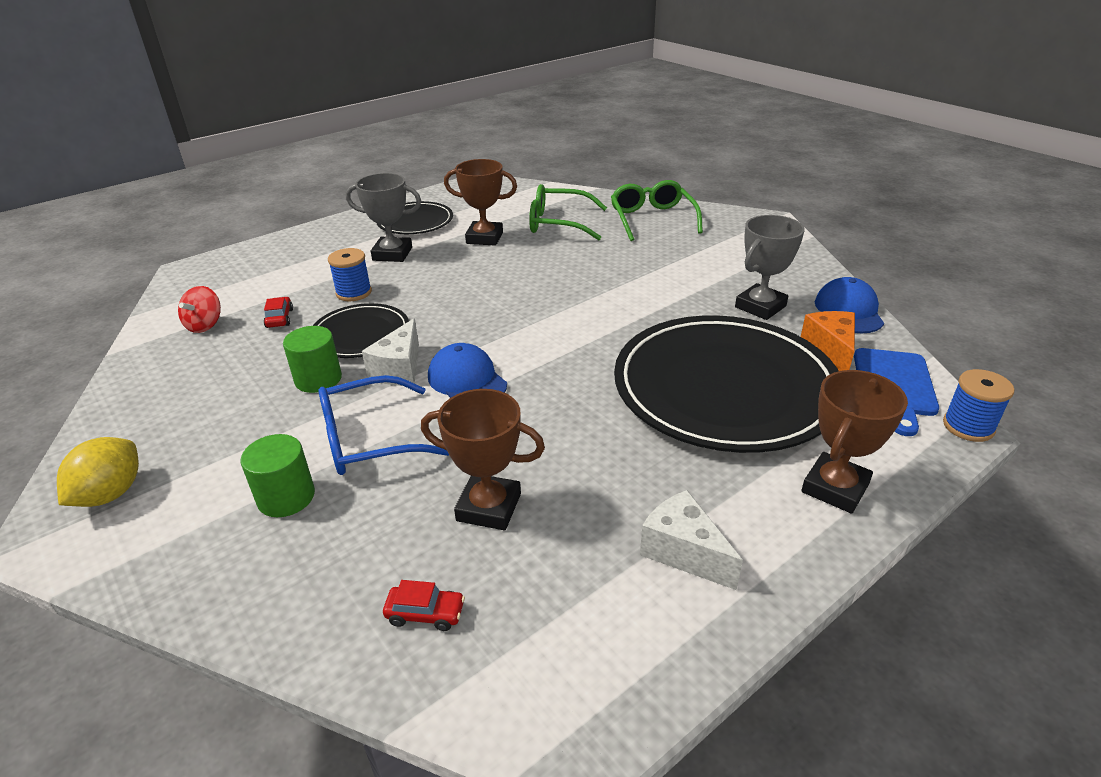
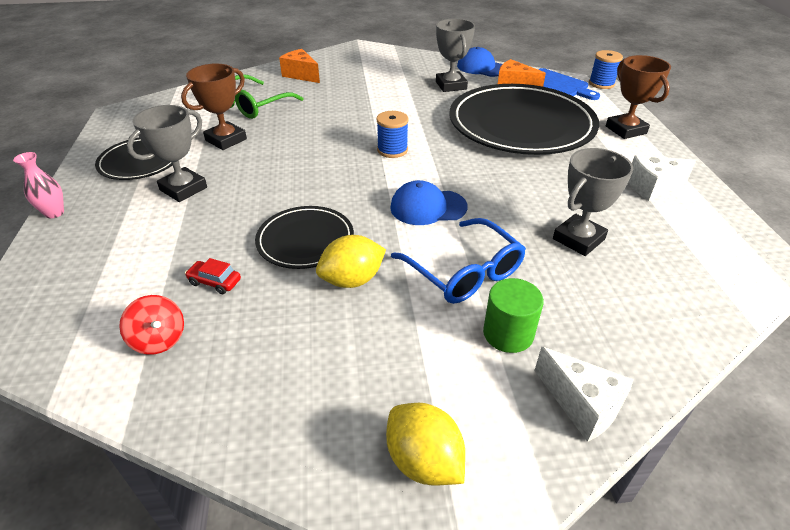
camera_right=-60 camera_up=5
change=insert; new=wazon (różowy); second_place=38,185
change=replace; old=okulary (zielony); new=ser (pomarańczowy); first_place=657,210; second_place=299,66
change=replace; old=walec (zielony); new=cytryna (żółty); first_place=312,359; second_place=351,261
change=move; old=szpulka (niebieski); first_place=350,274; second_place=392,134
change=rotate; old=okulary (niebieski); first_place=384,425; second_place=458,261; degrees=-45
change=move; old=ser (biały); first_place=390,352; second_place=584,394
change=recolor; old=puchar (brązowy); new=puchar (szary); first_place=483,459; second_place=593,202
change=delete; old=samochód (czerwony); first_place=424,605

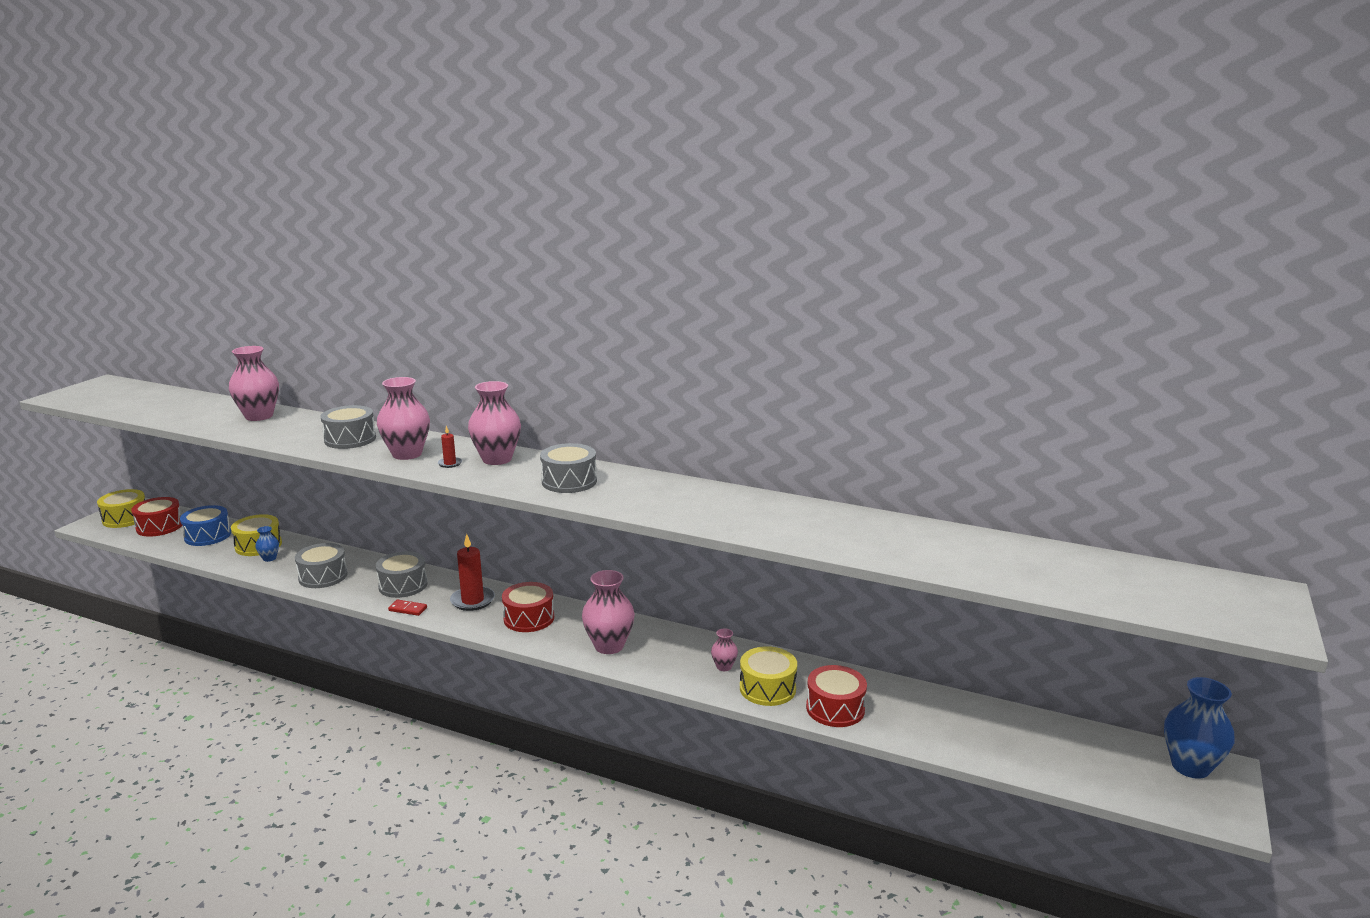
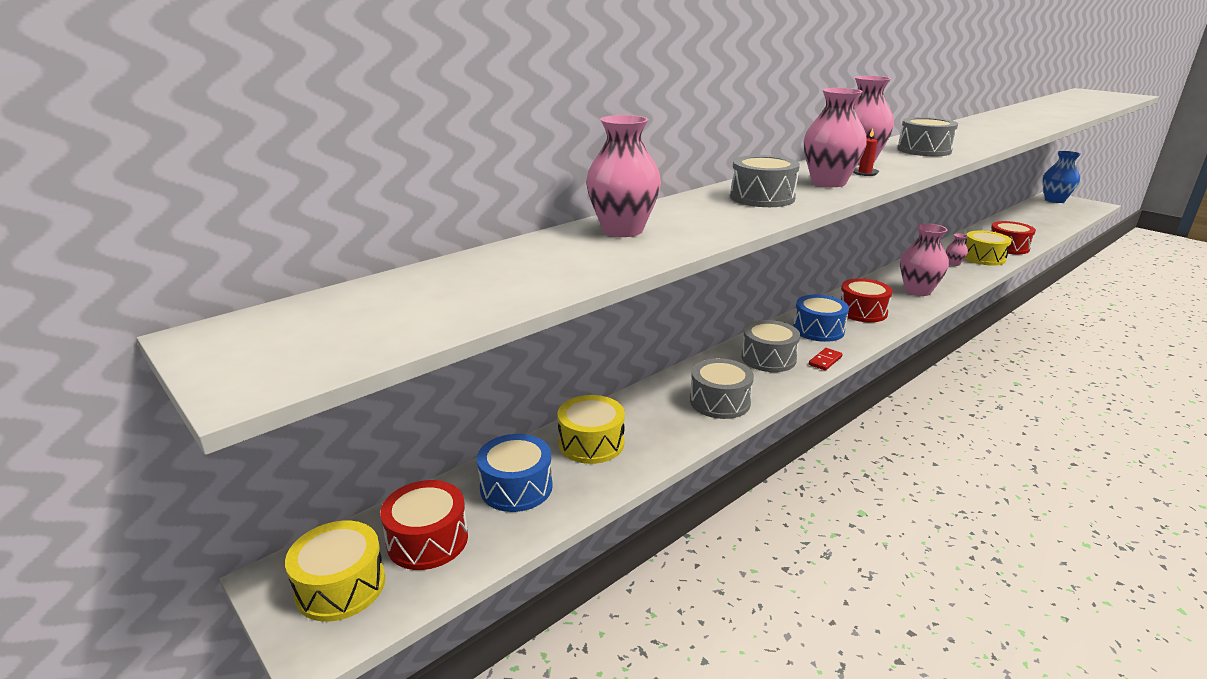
camera_right=-65 camera_up=5
change=replace; old=świeca (czerwony); new=bęben (niebieski); first_place=472,572; second_place=821,318
change=delete; old=wazon (niebieski); first_place=267,544

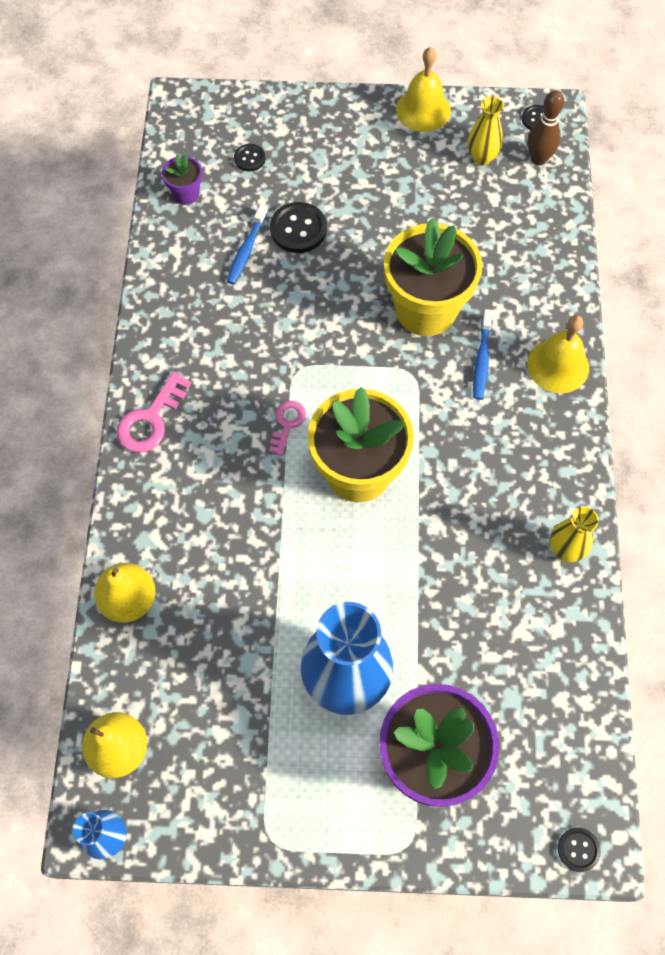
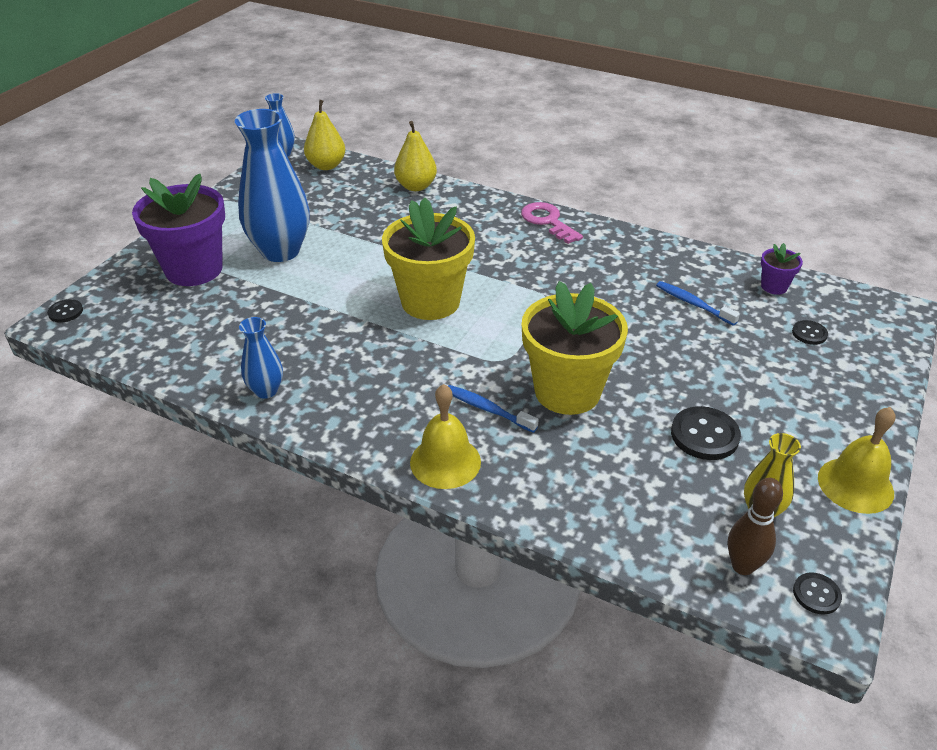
camera_right=115 camera_up=-25
change=recolor; old=wazon (żółty); new=wazon (niebieski); first_place=574,534; second_place=261,358
change=move; old=guzik (czarny); first_place=298,227; second_place=706,433
change=delete; old=klucz (różowy); first_place=287,428

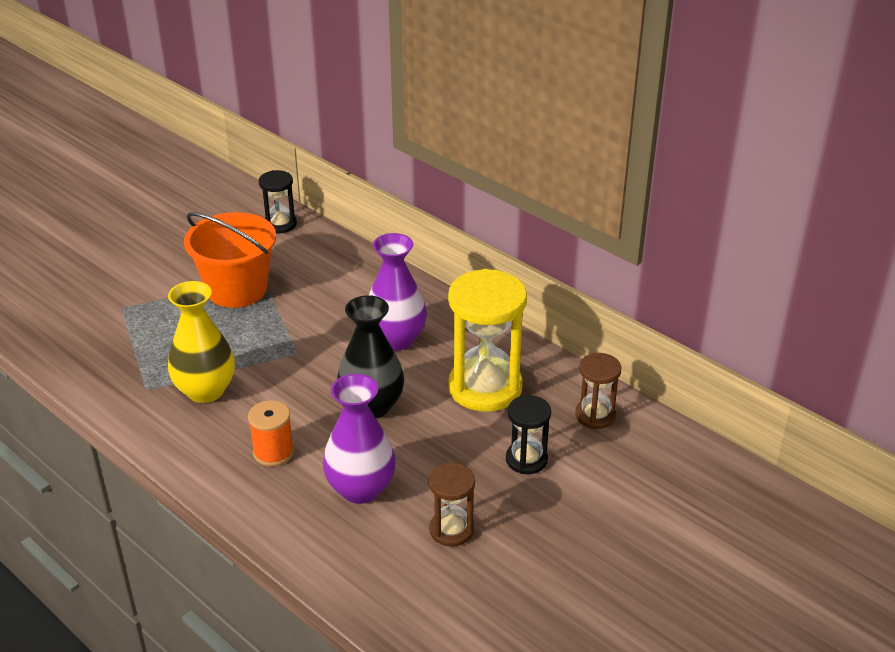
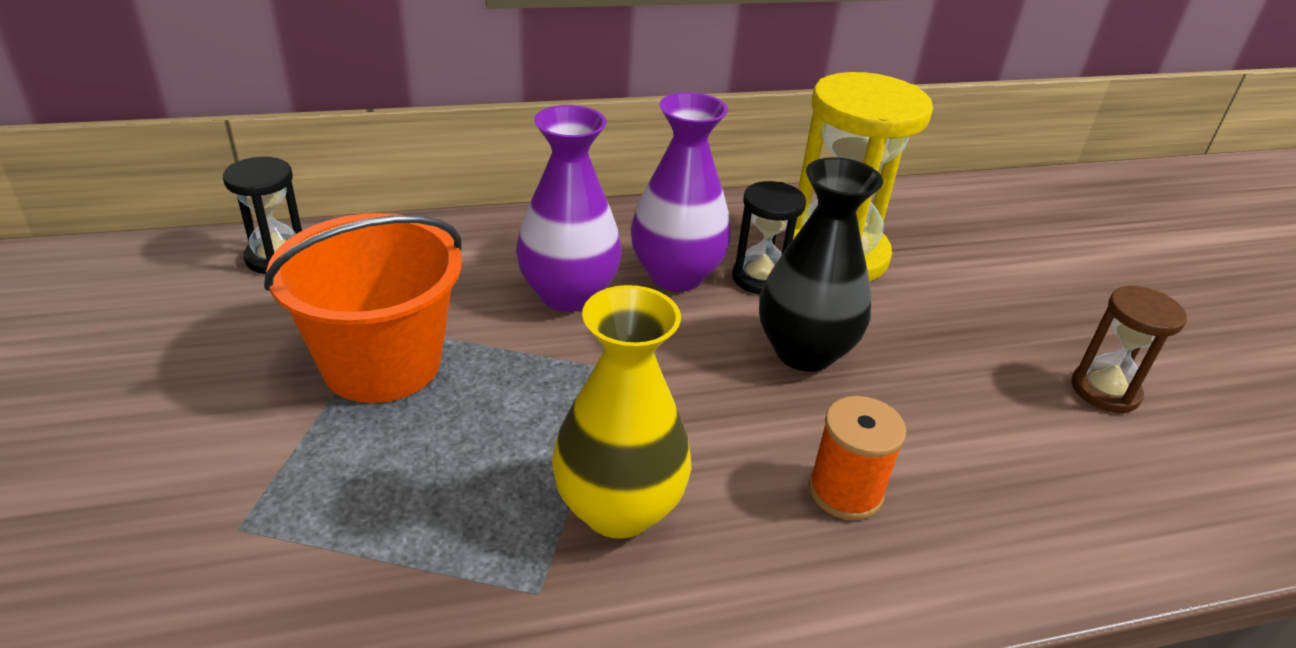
camera_right=-60 camera_up=0
change=move; old=wazon (fioletowy); first_place=359,439; second_place=569,208
change=move; old=klepsydra (czarny); first_place=528,434; second_place=769,238
change=delete; old=klepsydra (brązowy); first_place=598,391

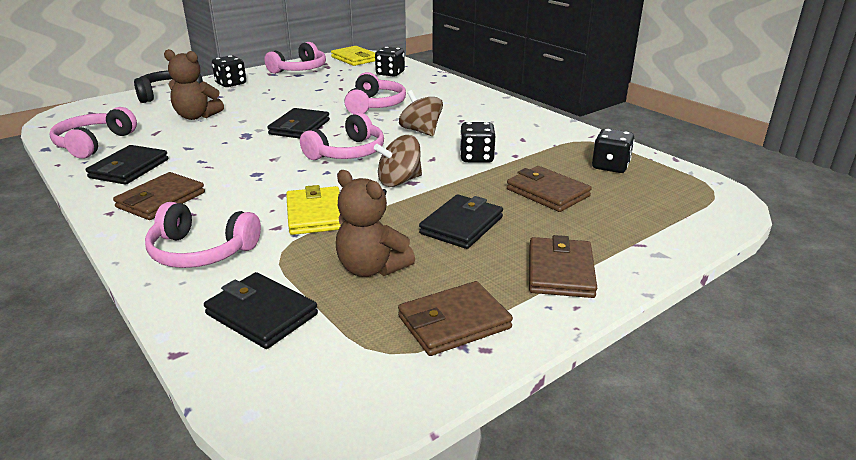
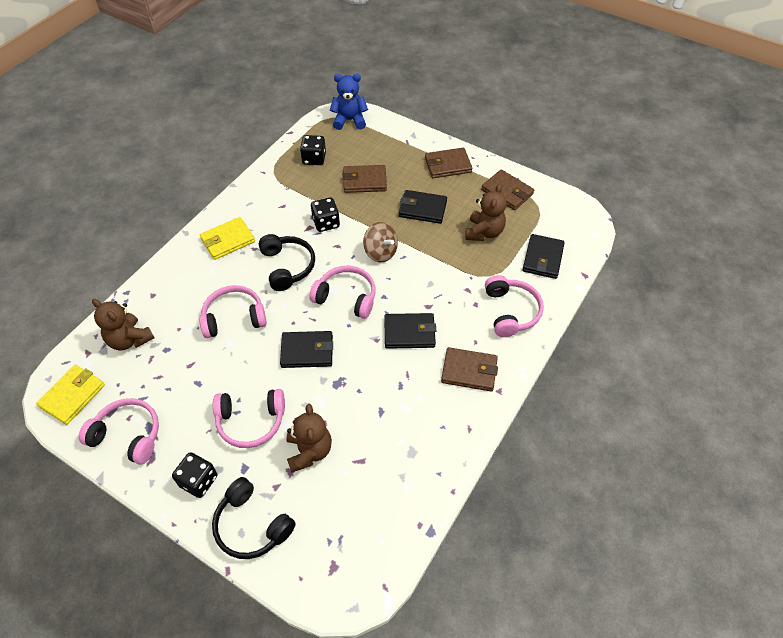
camera_right=-110 camera_up=25
change=replace; old=kostka do gry (czarny); new=miś (brązowy); first_place=390,62; second_place=123,325
change=move; old=portfel (żółty); first_place=313,210; second_place=227,238
change=move; old=słuchawki (różowy); first_place=93,133; second_place=249,418
change=replace; old=bączek (brązowy); new=słuchawki (czarny); first_place=421,113; second_place=287,262
change=insert; new=miś (niebieski); second_place=349,102
change=rotate; old=portfel (brązowy); first_place=549,189; second_place=364,179; degrees=60
change=move; old=portfel (czarny); first_place=126,165; second_place=410,331

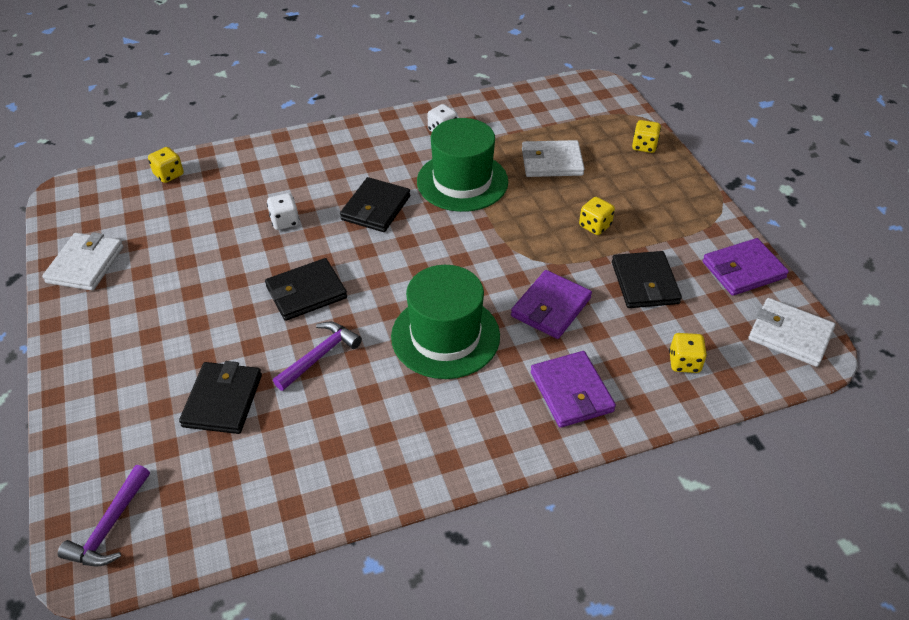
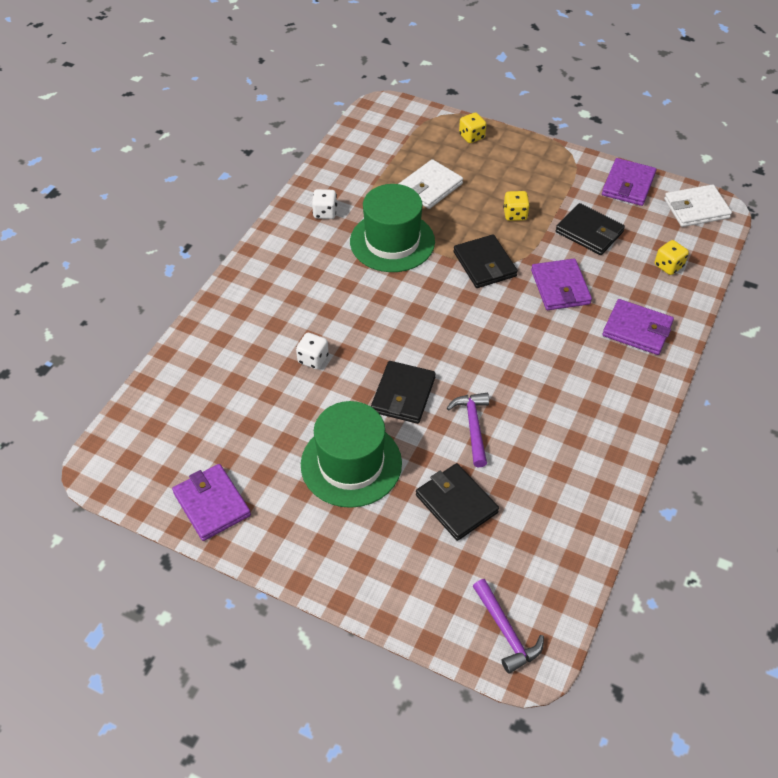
camera_right=-45 camera_up=5
change=recolor; old=portfel (biały); new=portfel (fioletowy); first_place=83,261; second_place=211,502
change=move; old=kapelusz (zielony); first_place=445,322; second_place=351,454
change=move; old=portfel (czarny); first_place=375,204; second_place=486,261
change=delete; old=kostka do gry (żółty); first_place=166,165

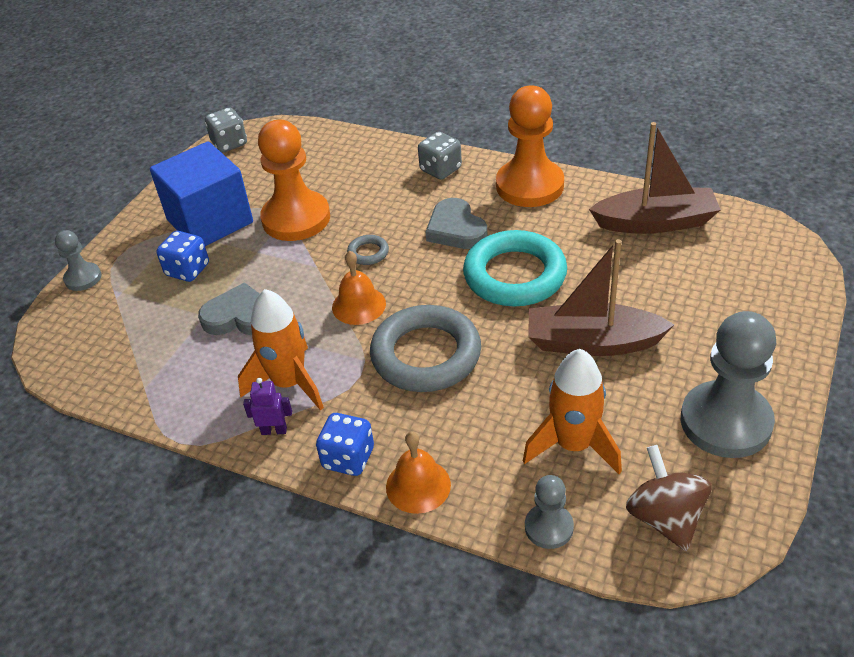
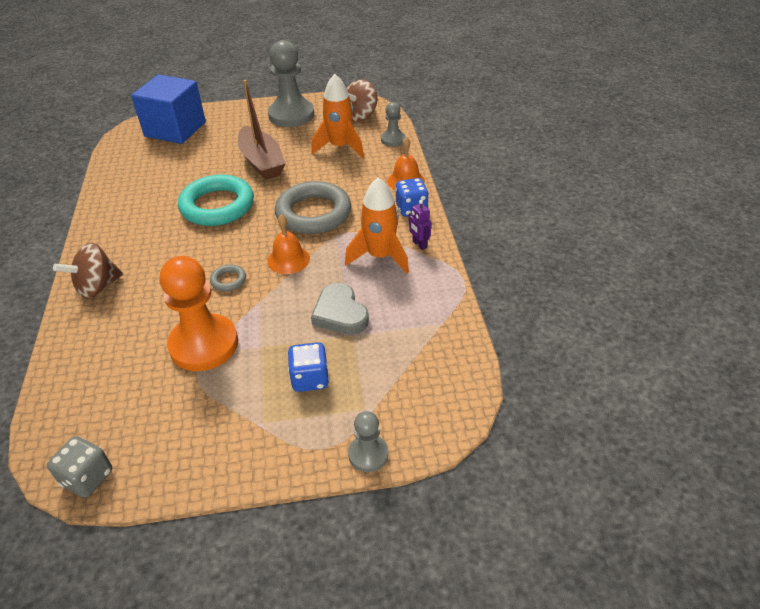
camera_right=-125 camera_up=0
change=replace; old=kostka do gry (szary); new=bączek (brązowy); first_place=440,156; second_place=88,271
change=move; old=sześcian (niebieski); first_place=201,194; second_place=168,109
change=delete; old=serce (szary); first_place=457,223
change=delete; old=pionek (pomarańczowy); first_place=530,146
change=delete; old=łódka (brązowy); first_place=655,178

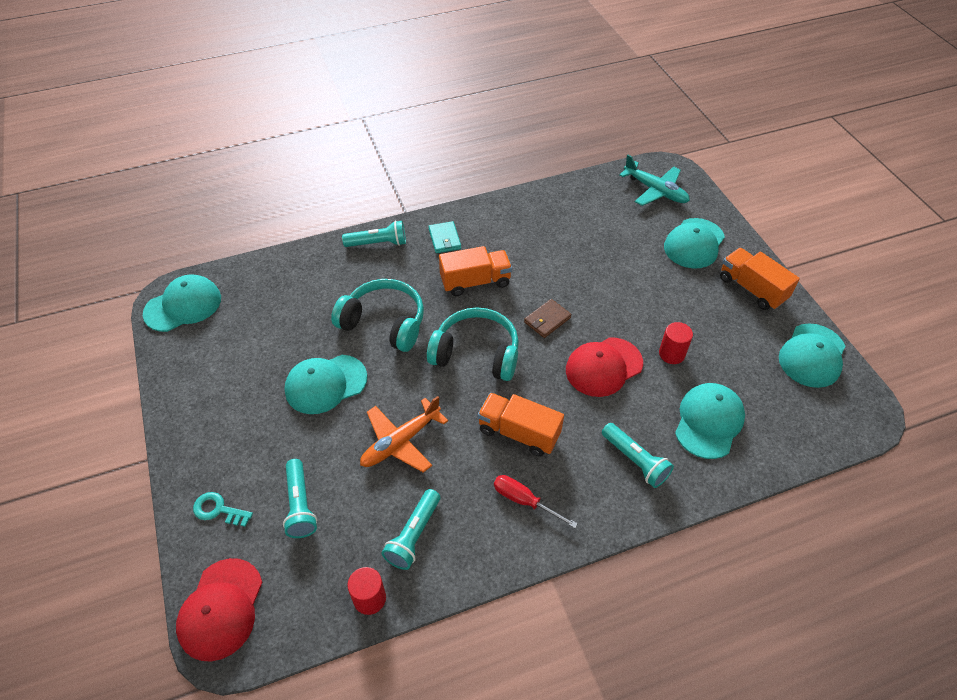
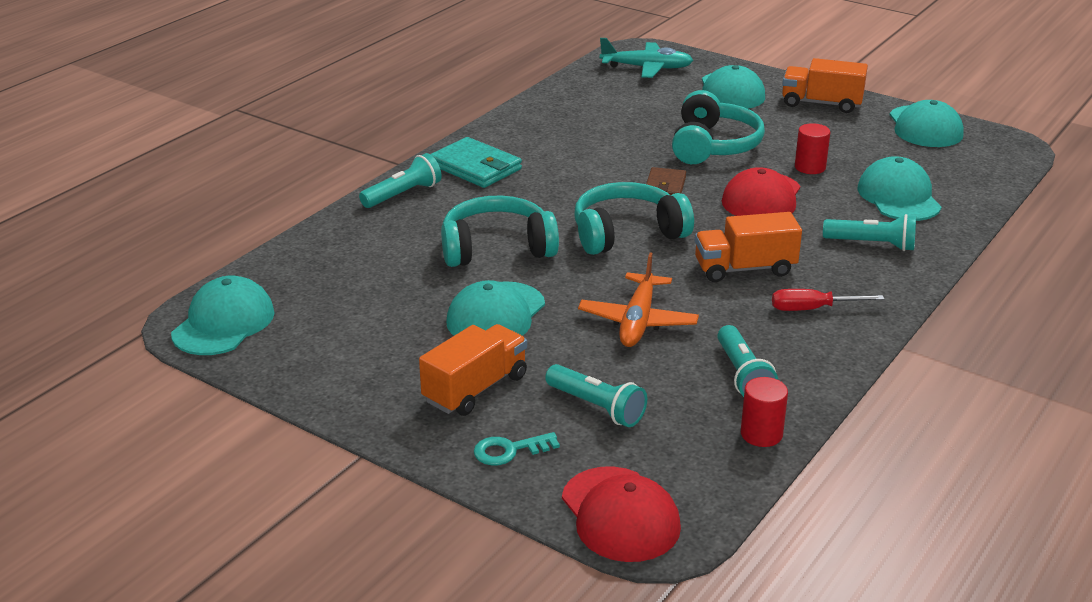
camera_right=-35 camera_up=-20
change=move; old=ciężarówka (pomarańczowy); first_place=475,271; second_place=473,370
change=resize; old=portfel (turkusowy); first_place=444,237; second_place=476,162; factor=1.6
change=insert; new=słuchawki (turkusowy); second_place=718,127

